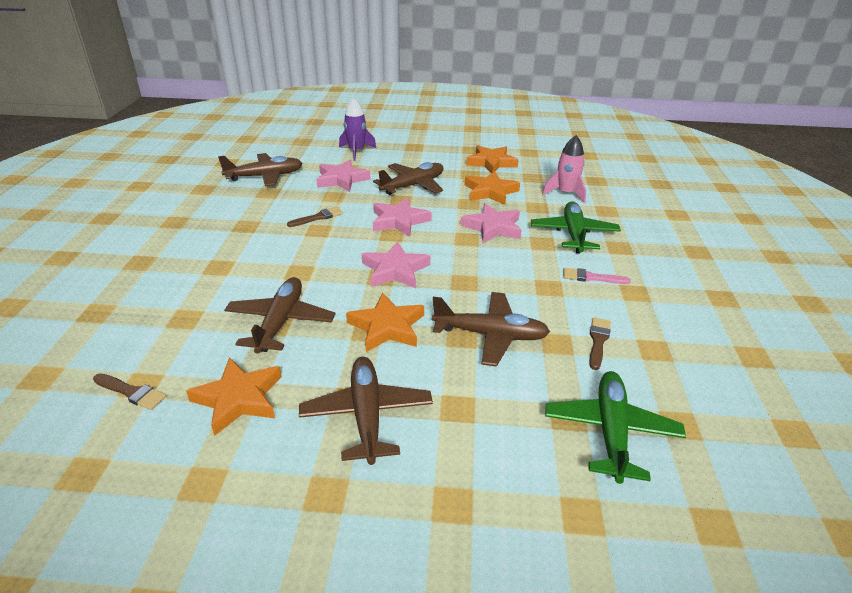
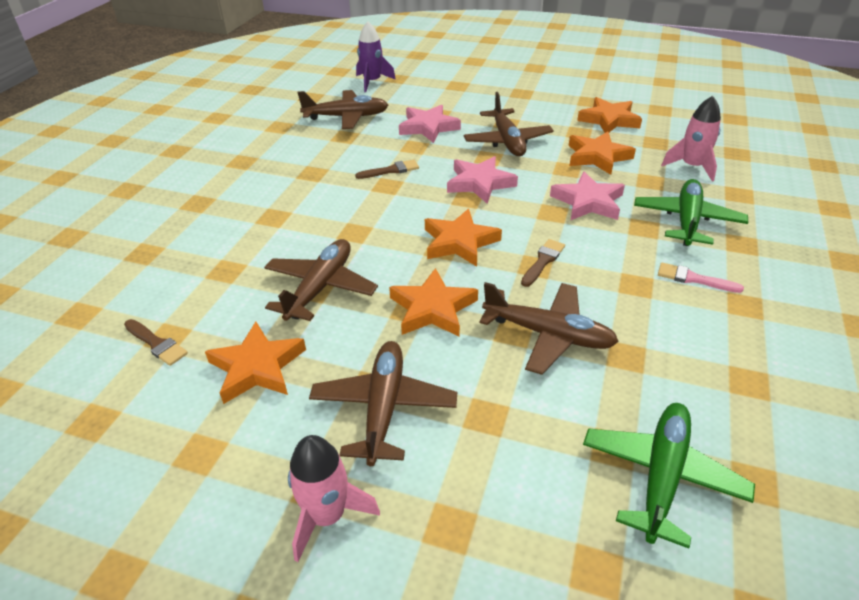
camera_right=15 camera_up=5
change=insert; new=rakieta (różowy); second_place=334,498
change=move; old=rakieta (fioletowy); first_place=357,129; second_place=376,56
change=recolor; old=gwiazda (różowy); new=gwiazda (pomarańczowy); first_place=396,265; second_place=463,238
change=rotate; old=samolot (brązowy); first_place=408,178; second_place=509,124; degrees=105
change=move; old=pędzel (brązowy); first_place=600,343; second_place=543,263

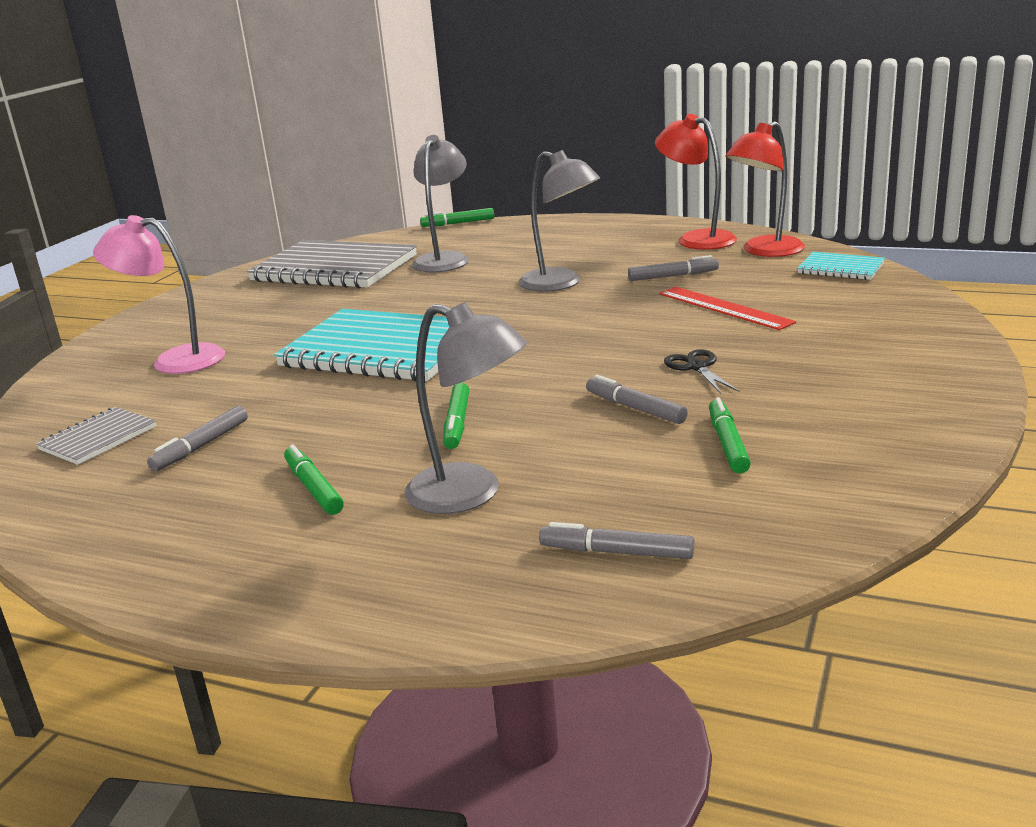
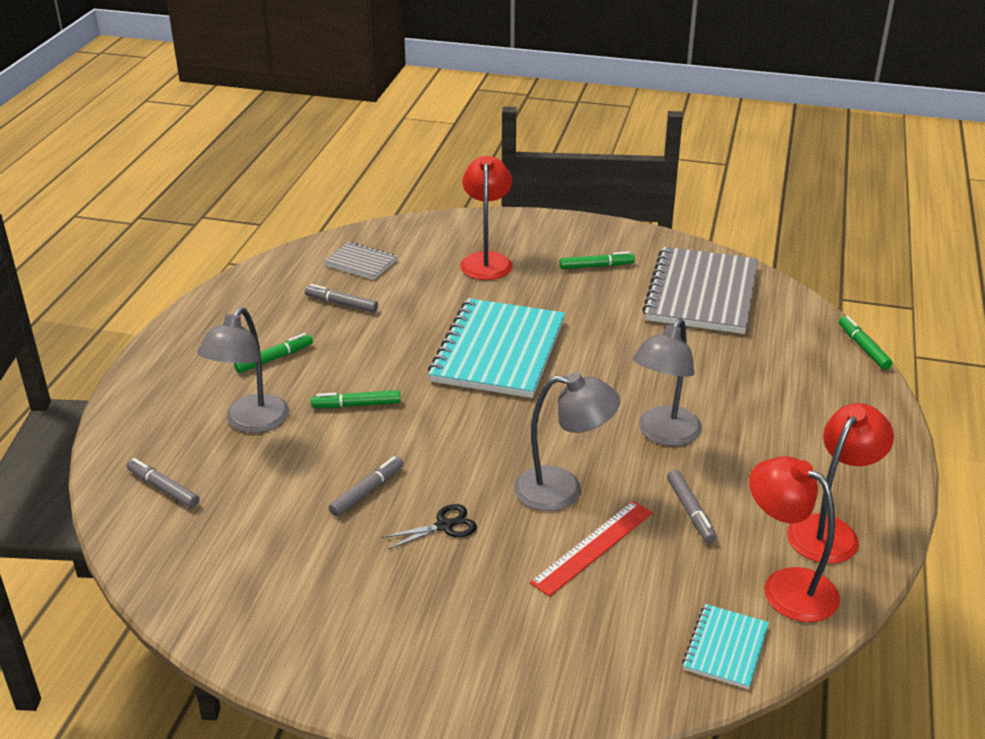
camera_right=80 camera_up=10
change=rotate; old=flamaster (szary); first_place=617,540; second_place=163,483; degrees=-60
change=recolor; old=lampka (różowy); new=lampka (czerwony); first_place=159,294; second_place=486,218
change=move; old=lampka (szary); first_place=440,204; second_place=567,441
change=move; old=flamaster (zielony); first_place=730,435; second_place=597,260

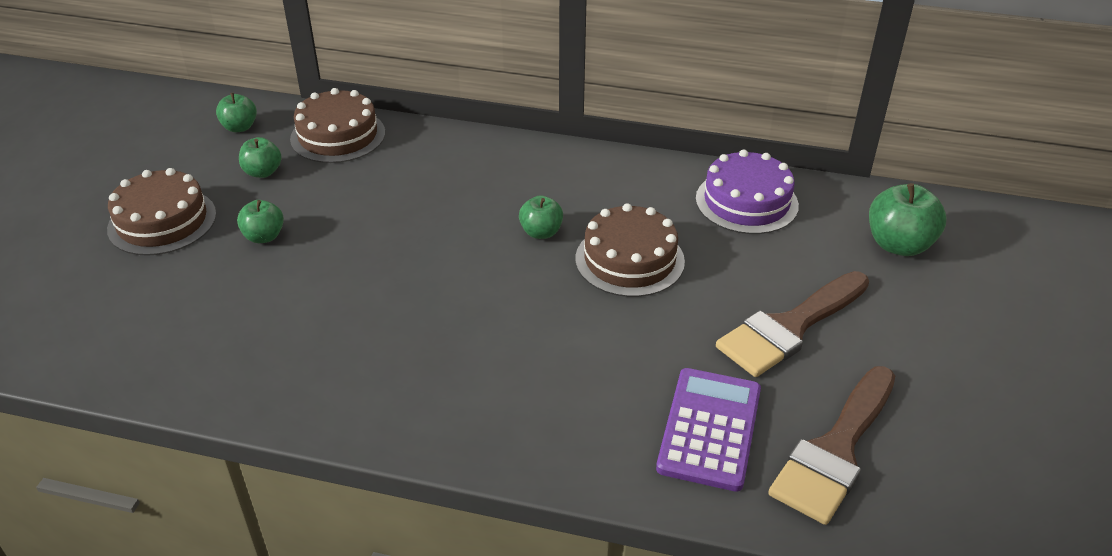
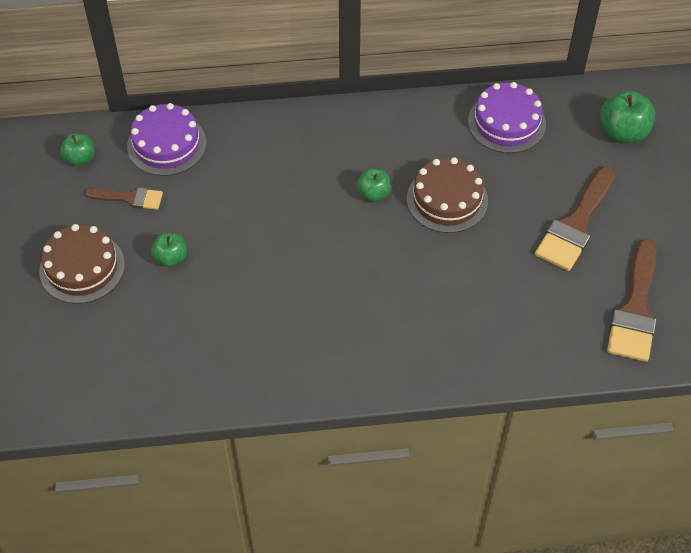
camera_right=-20 camera_up=15
change=replace; old=jabłko (zielony); new=pędzel (brązowy); first_place=260,157; second_place=124,198
change=recolor; old=tort (brązowy); new=tort (fioletowy); first_place=337,125; second_place=166,139
change=delete; old=kalkulator (fioletowy); first_place=708,430

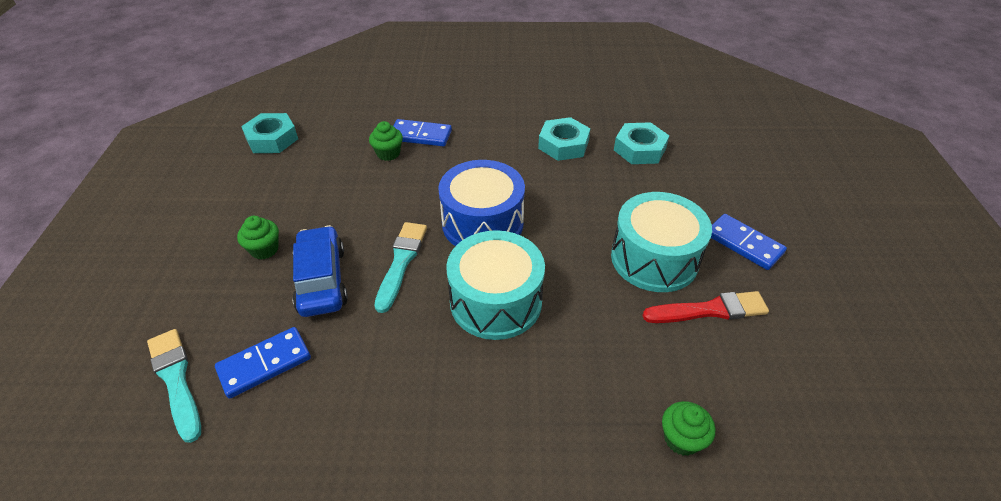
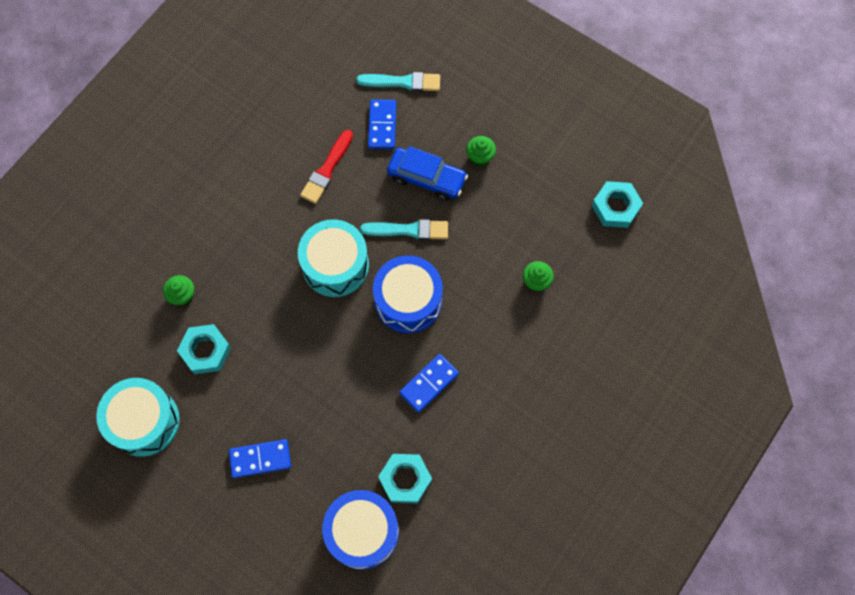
camera_right=125 camera_up=25
change=move; old=bęben (turkusowy); first_place=661,242; second_place=138,417
change=move; old=nakrętka (turkusowy); first_place=564,139; second_place=204,349
change=move; old=pędzel (czerwony); first_place=705,307; second_place=326,167
change=insert; new=bęben (niebieski); second_place=360,530
change=rotate; old=pędzel (turkusowy); first_place=401,267; second_place=404,229; degrees=-45
change=move; old=kostka domina (niebieski); first_place=422,132; second_place=429,383

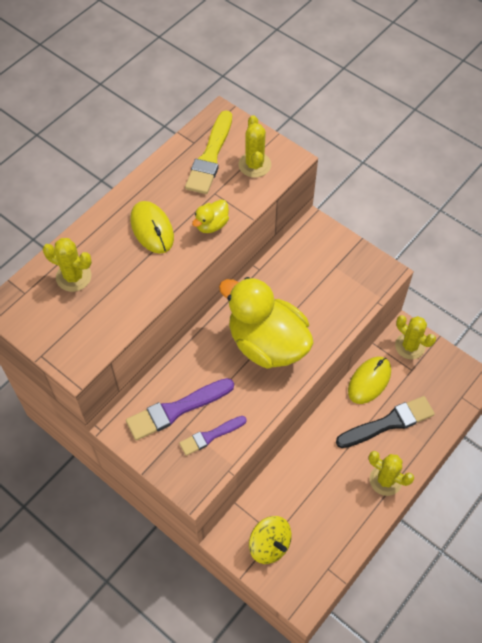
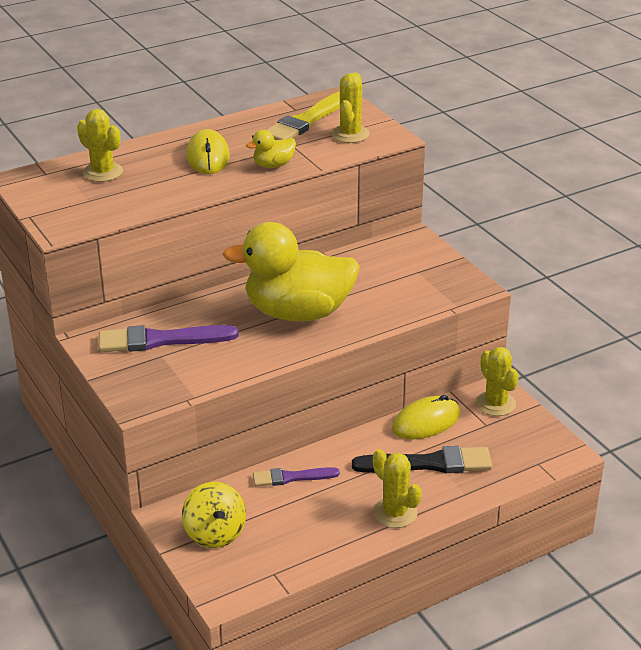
camera_right=20 camera_up=-25
change=rotate; old=kaczka (żółty); first_place=266,323; second_place=291,272; degrees=-60
change=move; old=pędzel (fioletowy); first_place=213,436; second_place=296,476

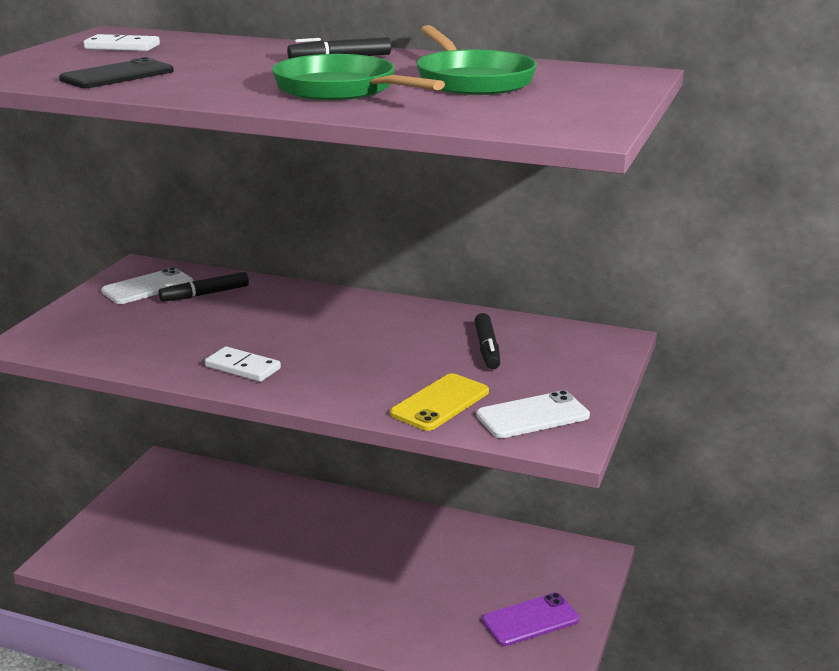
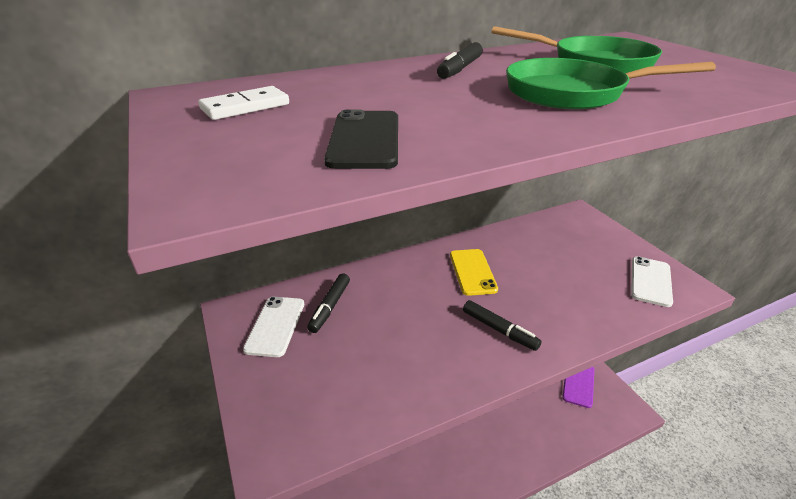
camera_right=-45 camera_up=10
change=move; old=telefon (żółty); first_place=439,402; second_place=474,272
change=move; old=flamaster (czarny); first_place=487,341; second_place=502,325
change=delete; old=kostka domina (biały); first_place=243,364

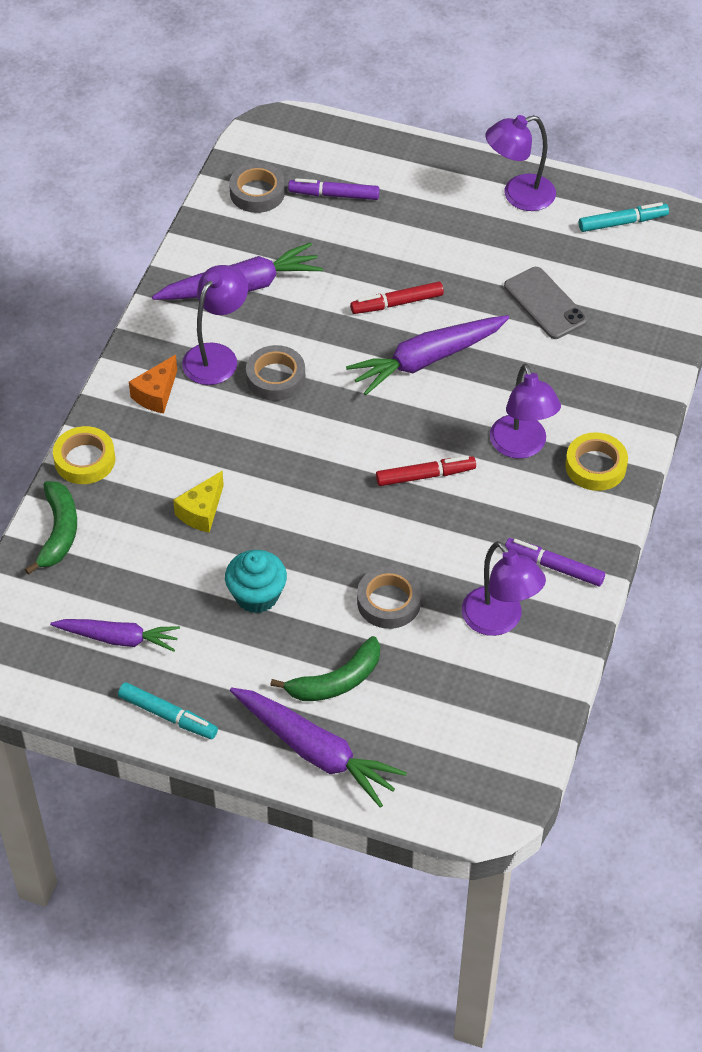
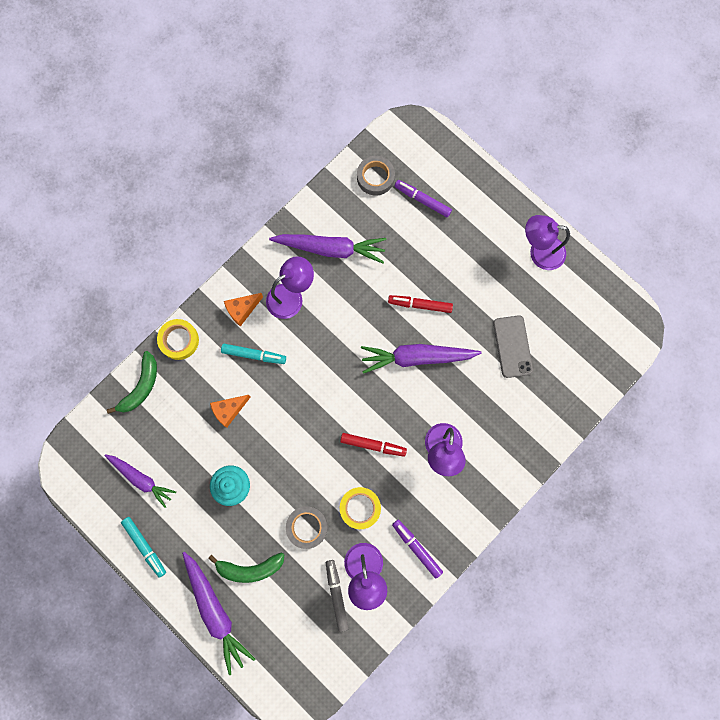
camera_right=25 camera_up=25
change=recolor; old=ser (żółty); new=ser (pomarańczowy); first_place=198,502; second_place=230,411
change=move; old=flamaster (turkusowy); first_place=624,217; second_place=253,354
change=insert; new=flamaster (szary); second_place=337,596
change=move; old=taśma klejąca (żółty); first_place=596,461; second_place=360,508
change=delete; old=taśma klejąca (szary); first_place=275,373

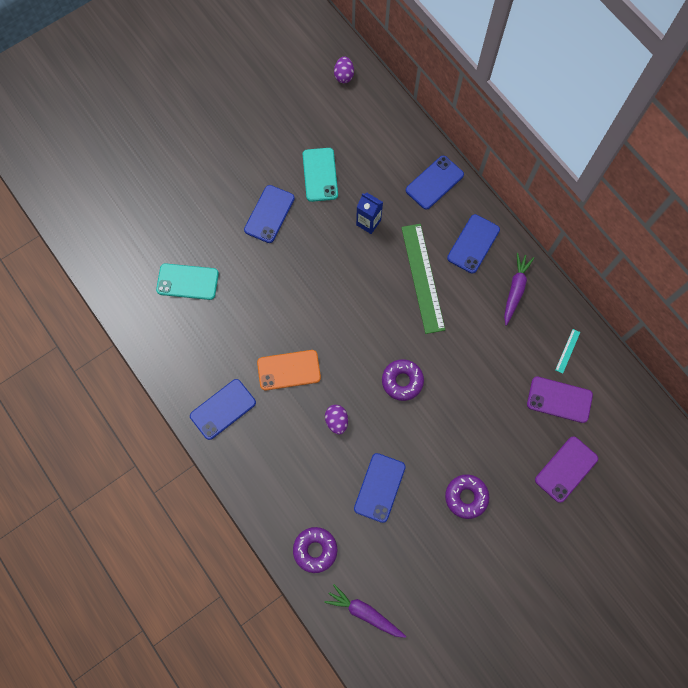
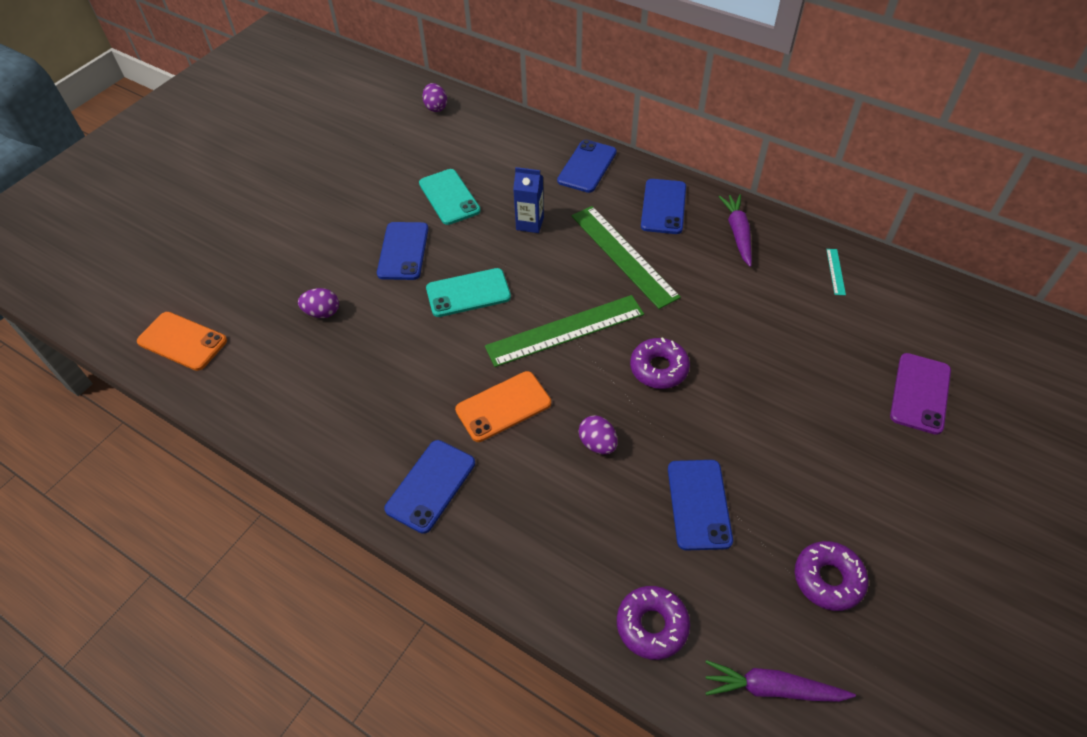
camera_right=-20 camera_up=-20
change=insert; new=telefon (pomarańczowy); second_place=182,341
change=insert; new=jajko (fioletowy); second_place=318,303
change=move; old=telefon (turkusowy); first_place=187,281; second_place=468,292
change=insert; new=linijka (zielony); second_place=564,331
change=move; old=donut (fioletowy); first_place=467,496; second_place=831,576
change=delete; old=telefon (fioletowy); first_place=560,399

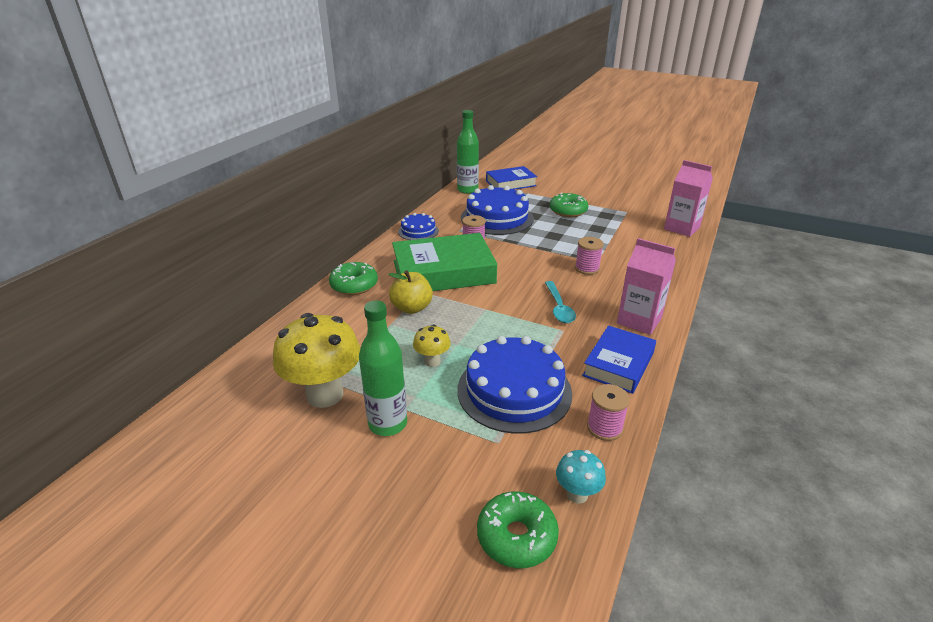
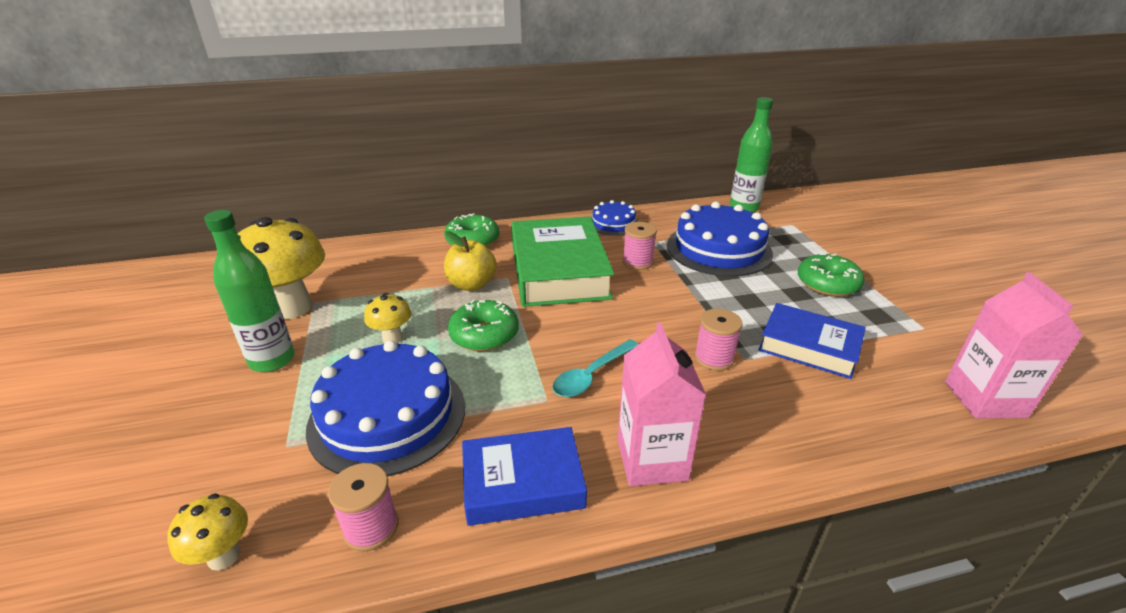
camera_right=50 camera_up=0
change=recolor; old=grzyb (turkusowy); new=grzyb (żółty); first_place=581,476; second_place=207,532
change=move; old=donut (zielony); first_place=518,529; second_place=483,326
change=rotate; old=książka (zielony); first_place=444,262; second_place=562,262; degrees=45
change=move; old=książka (niebieski); first_place=511,178; second_place=812,341

